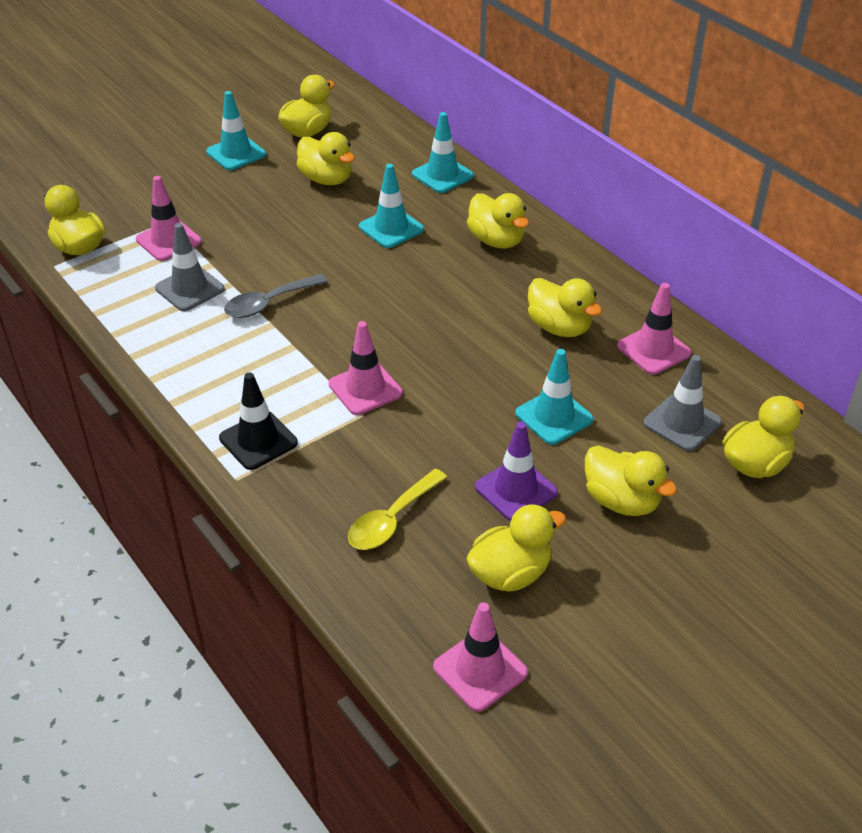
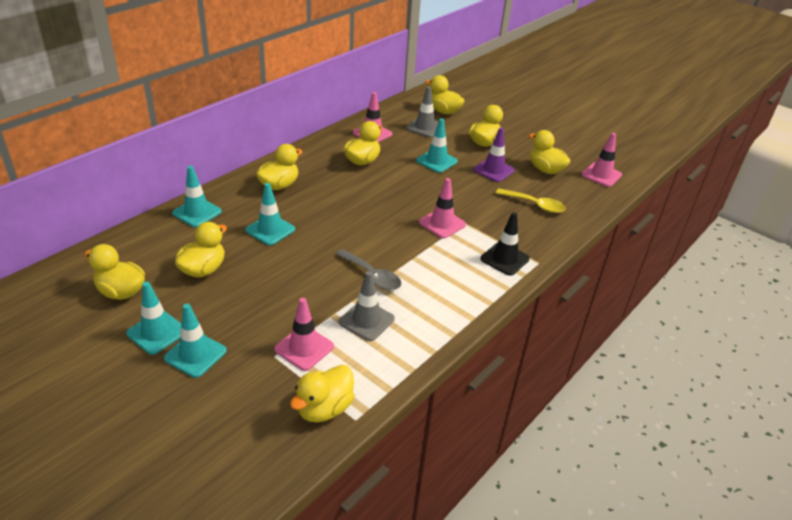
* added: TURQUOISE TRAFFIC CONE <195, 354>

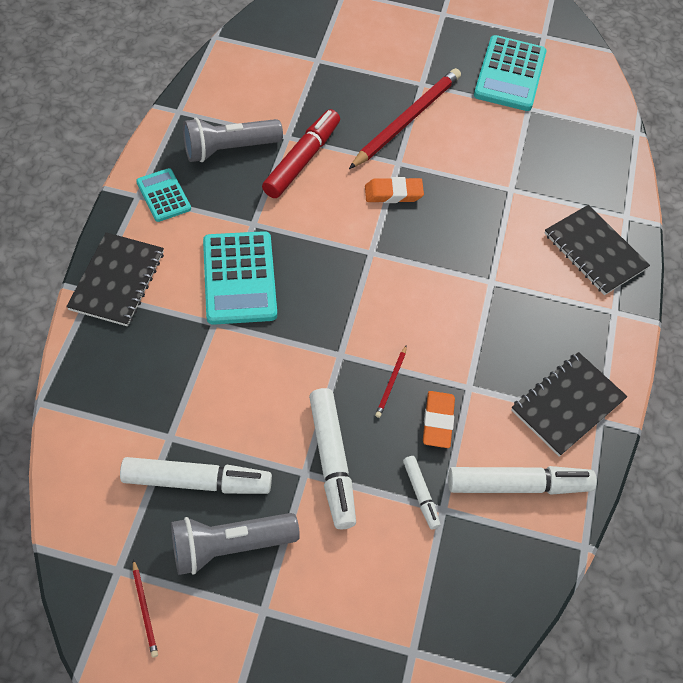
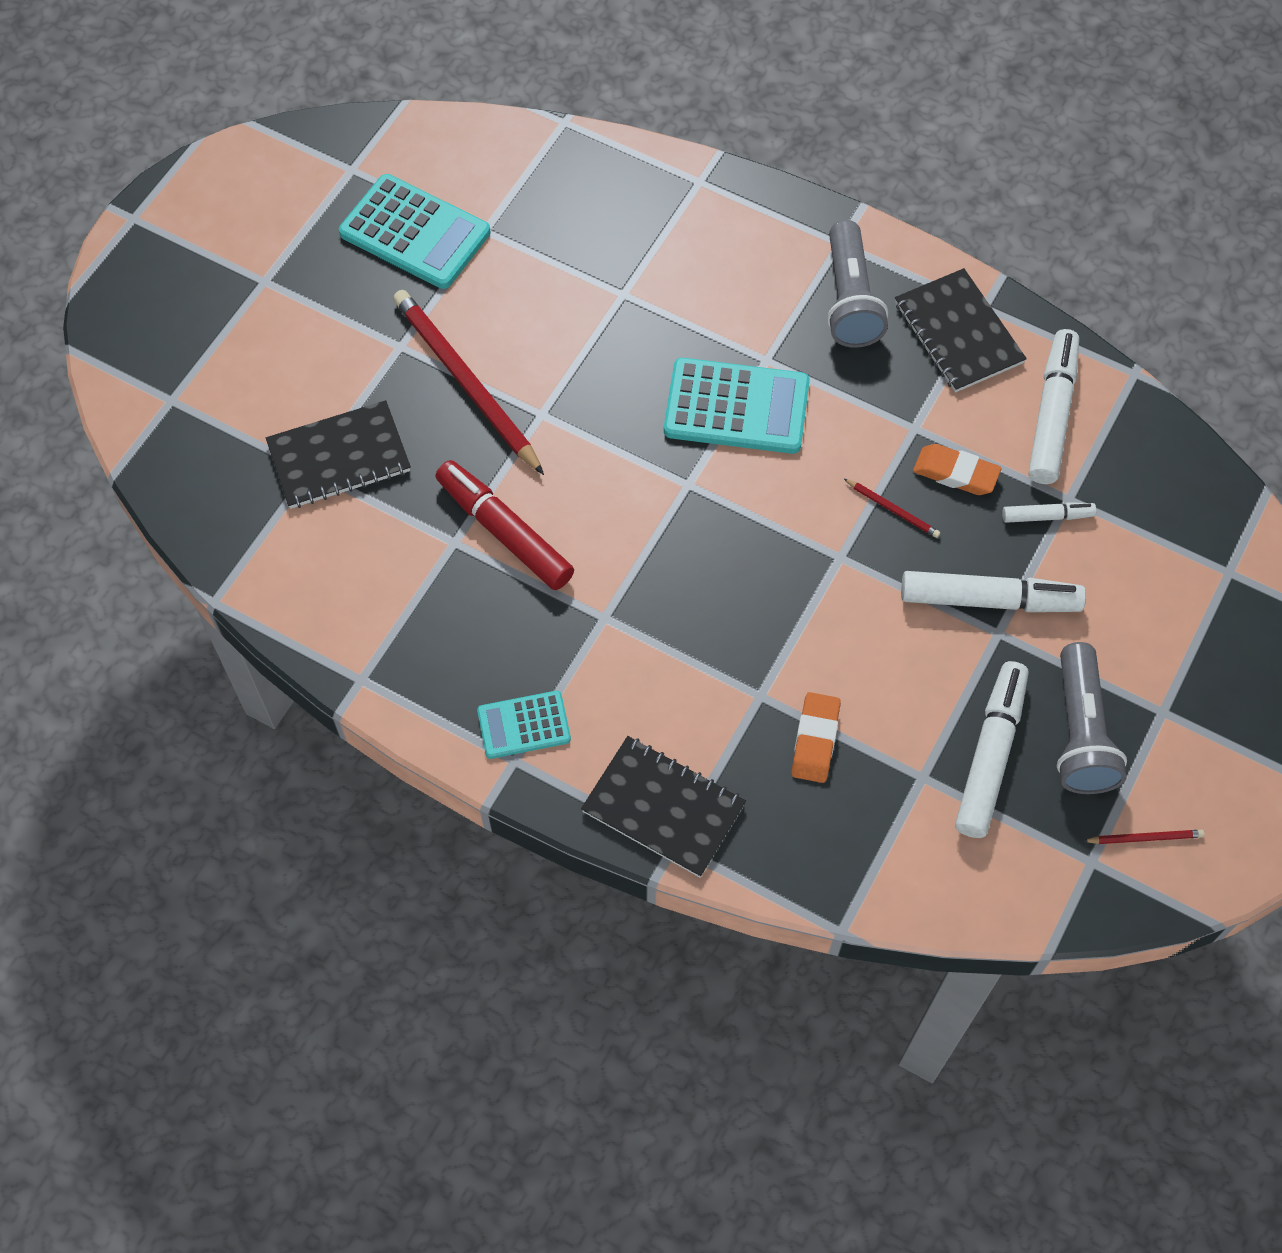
* moved: GREY FLASHLIGHT <229, 149> to <850, 300>
* moved: ORANGE ERASER <393, 194> to <815, 740>
* moved: BLACK NOTEBOOK <595, 251> to <339, 457>
* moved: TURQUOISE CALCULATOR <239, 278> to <736, 407>

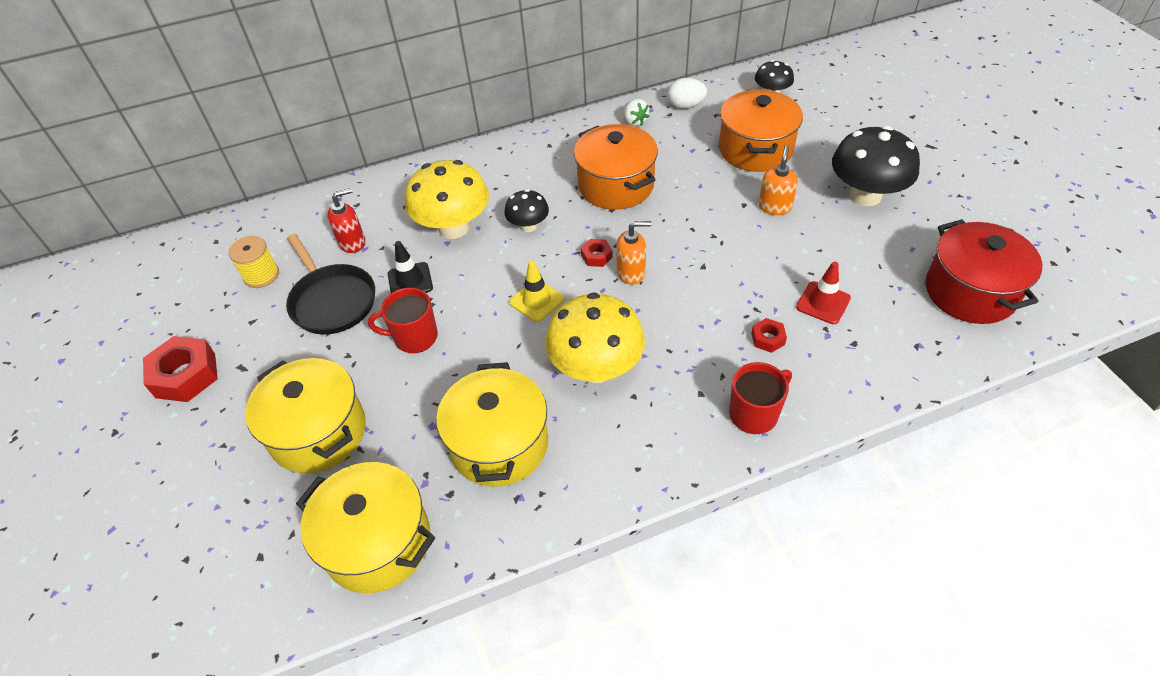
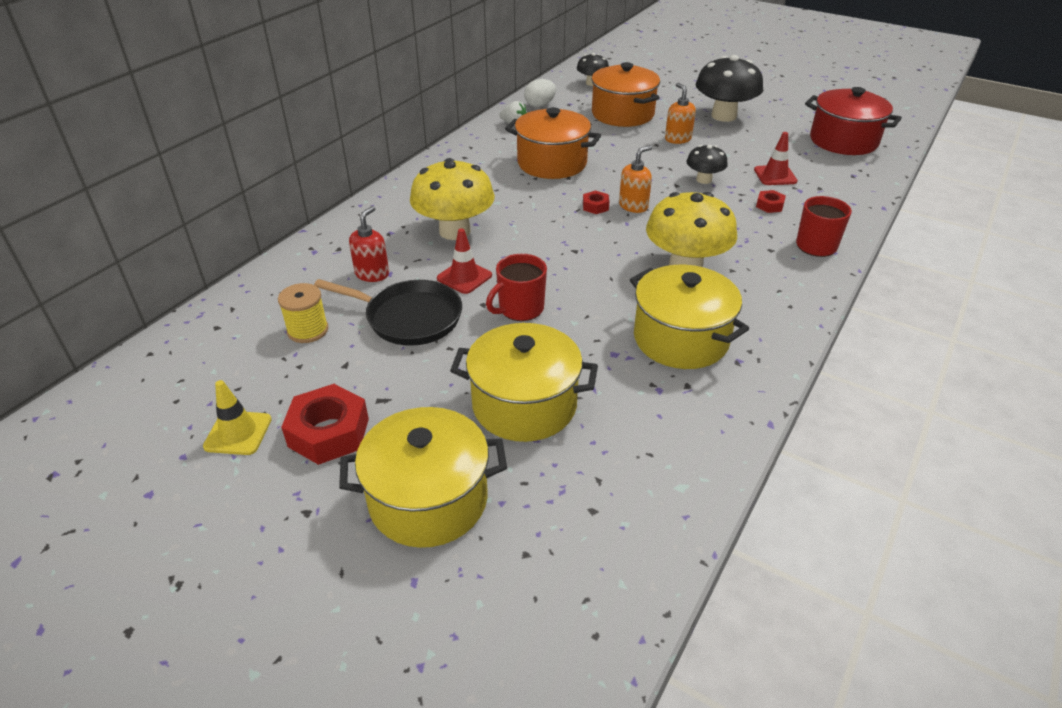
* moved: BLACK MUSHROOM <528, 226> to <704, 180>
* recoloured: BLACK TRAFFIC CONE <410, 281> to RED TRAFFIC CONE <464, 277>
* moved: YELLOW TRAFFIC CONE <536, 301> to <238, 433>
* moved: YELLOW POT <378, 542> to <428, 500>

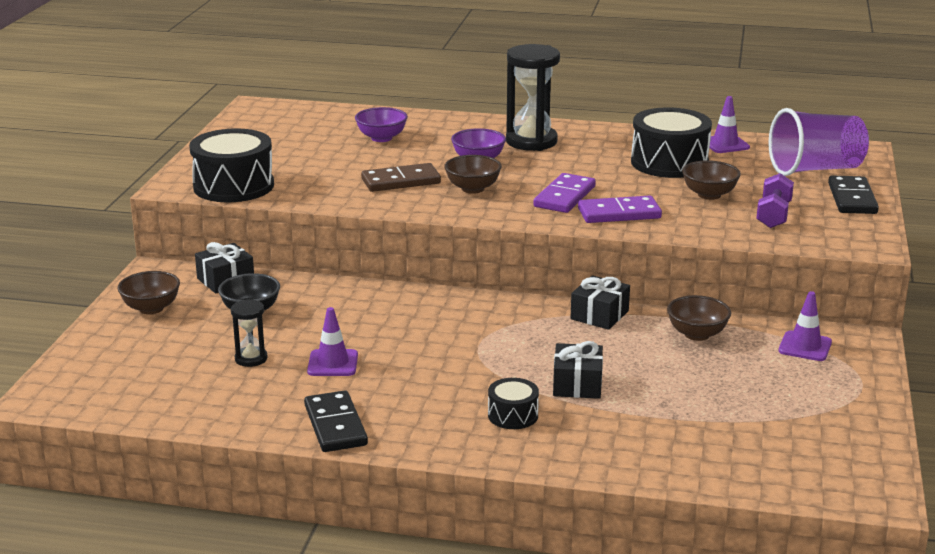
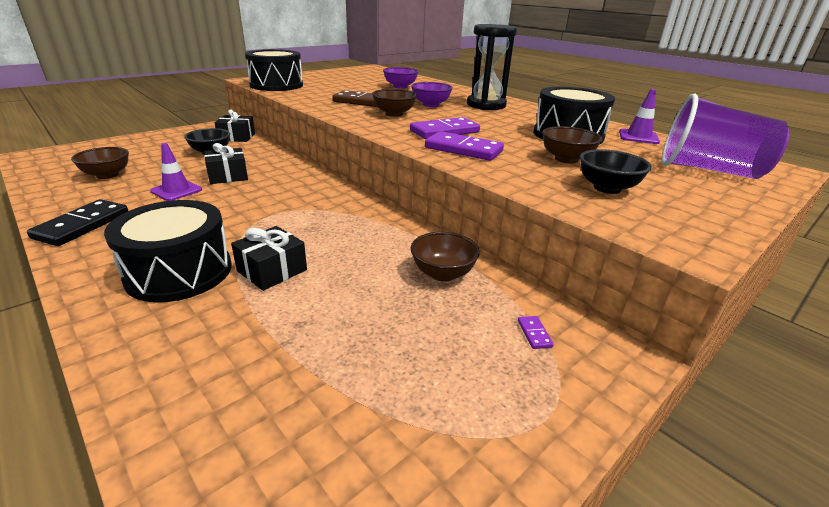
* replaced: PURPLE DUMBBELL <773, 215> to BLACK BOWL <607, 188>
* removed: BLACK DOMINO <852, 199>
* moved: BROWN BOWL <151, 308> to <107, 175>
* moved: BLACK GIFT <599, 315> to <228, 176>
* replaced: PURPLE TRAFFIC CONE <805, 346> to PURPLE DOMINO <534, 334>
* removed: BLACK HOURGLASS <251, 359>
* resized: BLACK DRUM <513, 415> = <179, 272> x1.95

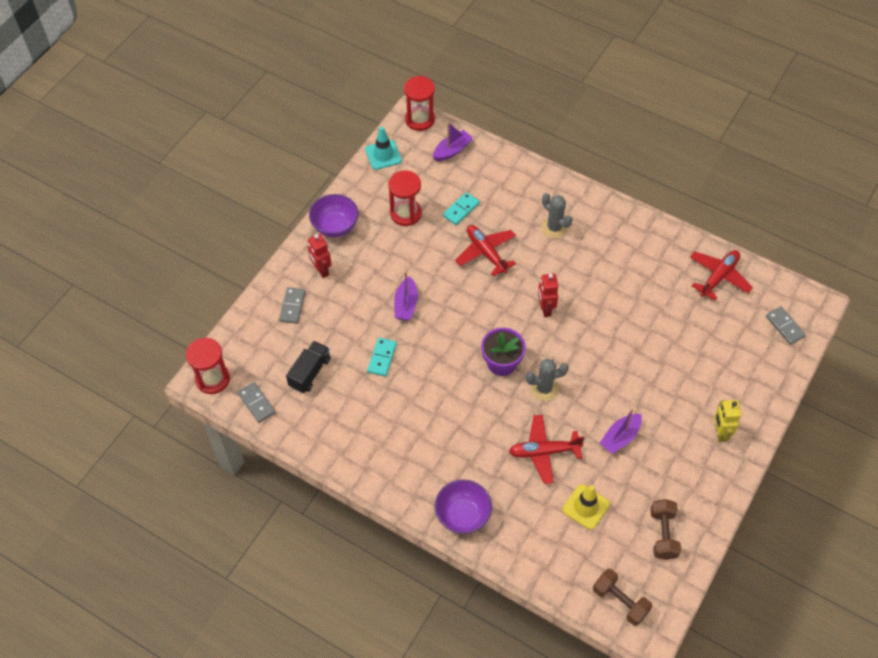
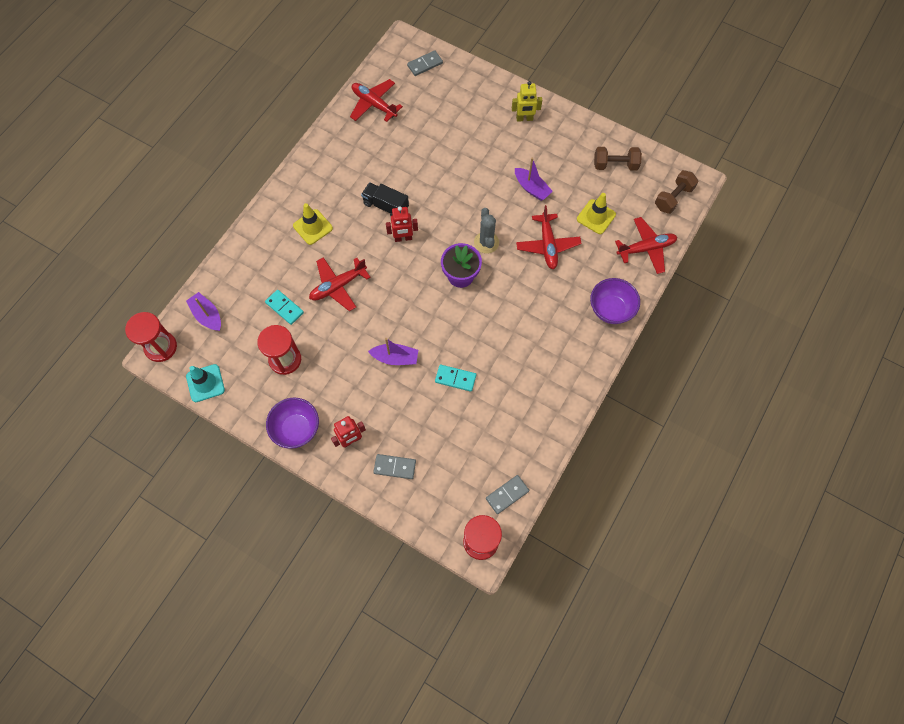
* replaced: GREY CACTUS <554, 228> to YELLOW TRAFFIC CONE <313, 227>
* moved: BLACK TRUCK <310, 372> to <386, 206>
* added: RED PLANE <646, 248>

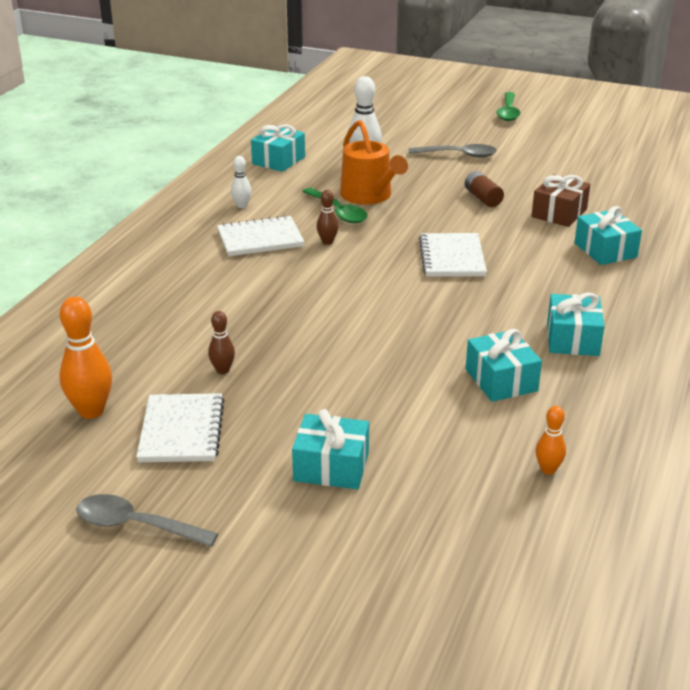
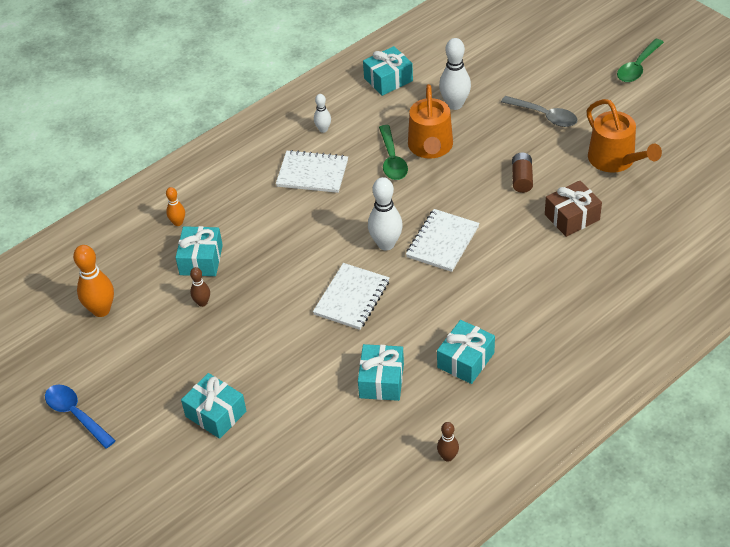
* moved: BROWN BOWLING PIN <327, 242> to <448, 457>
* moved: TURQUOISE GIFT <605, 250> to <201, 260>
* moved: WHITE NOTEBOOK <181, 430> to <351, 298>
* moved: ORANGE BOWLING PIN <548, 469> to <178, 223>
* recoloured: GREY SPOON <136, 525> to BLUE SPOON <76, 414>
* added: ORANGE WATERING CAN <615, 160>
* added: WHITE BOWLING PIN <386, 244>

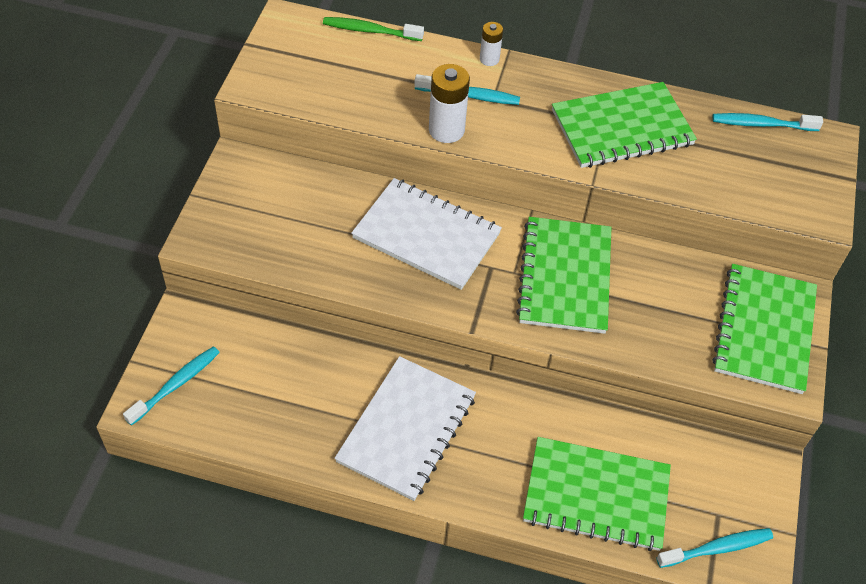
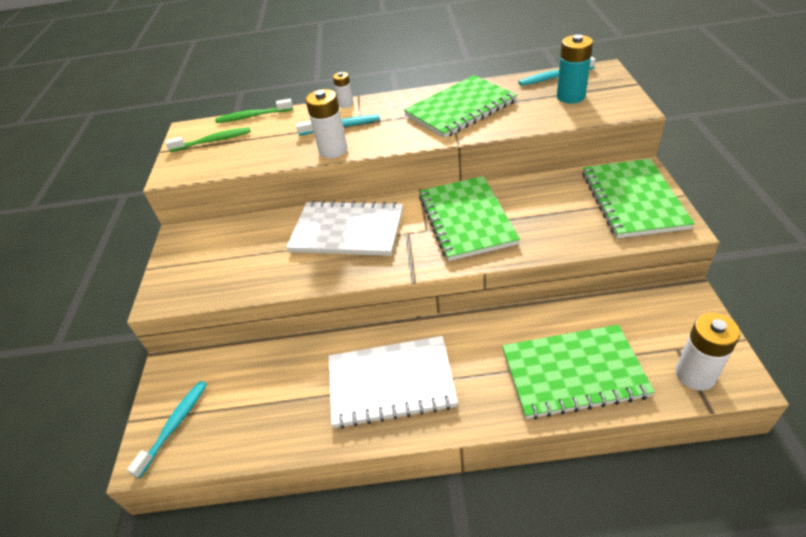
* turned: WHITE NOTEBOOK <406, 429> = <391, 383> 75 degrees clockwise
* replaced: TURQUOISE TOOTHBRUSH <717, 548> to WHITE BATTERY <695, 375>
* added: TURQUOISE BATTERY <570, 96>
* added: GREEN TOOTHBRUSH <213, 141>

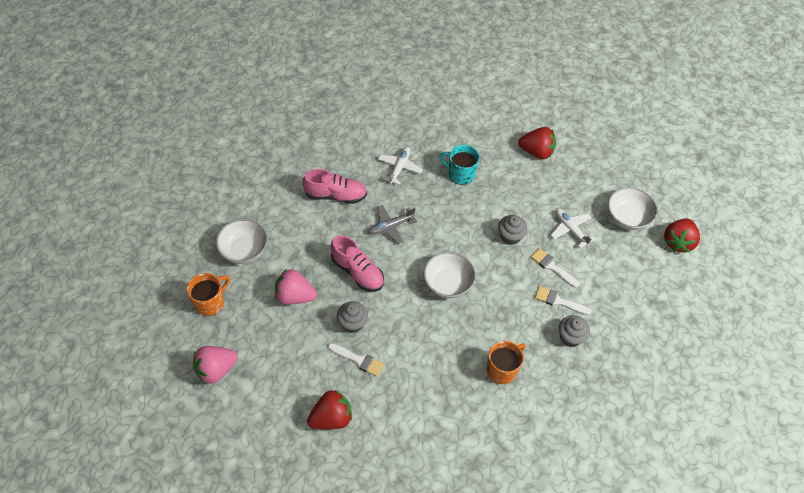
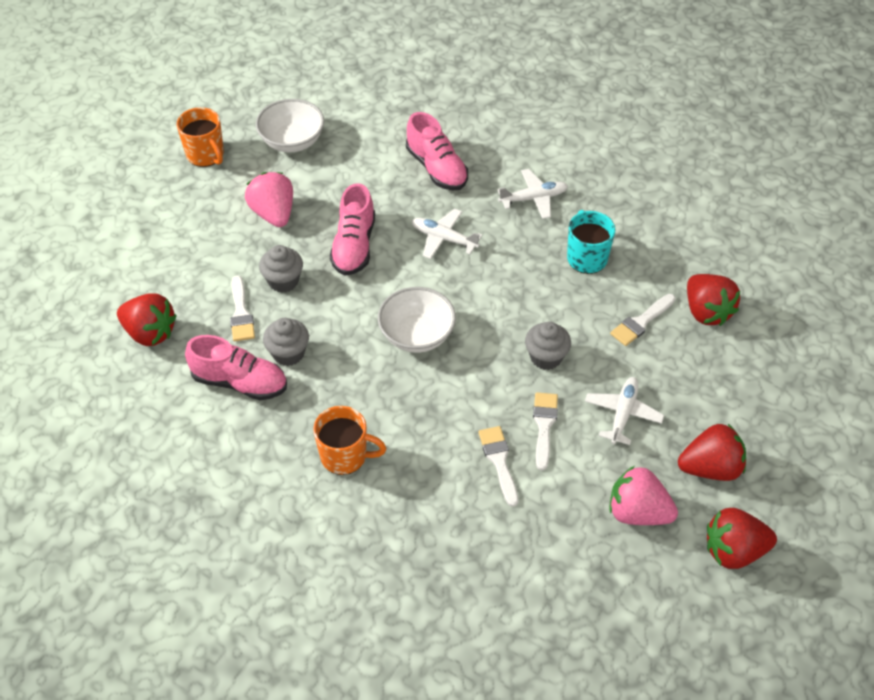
* replaced: WHITE BOWL <627, 217> to RED STRAWBERRY <710, 468>
* recoloured: GREY PLANE <391, 226> to WHITE PLANE <443, 238>
* turned: ORANGE MUG <210, 302> = <206, 155> 45 degrees clockwise
* moved: GREY CUPCAKE <570, 337> to <288, 353>
* moved: PINK STRAWBERRY <216, 369> to <637, 512>
* added: WHITE BRUSH <641, 322>
* added: PINK SHOE <240, 382>

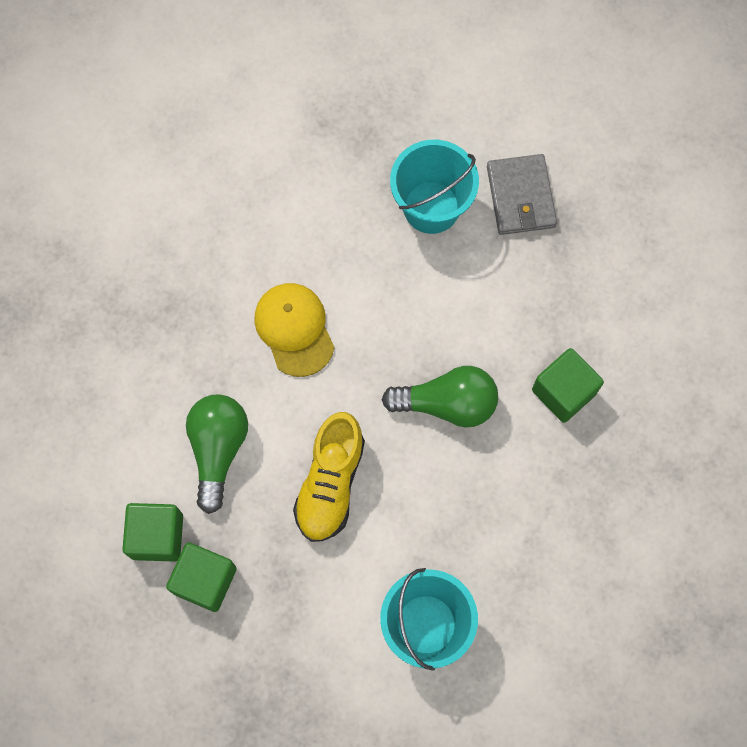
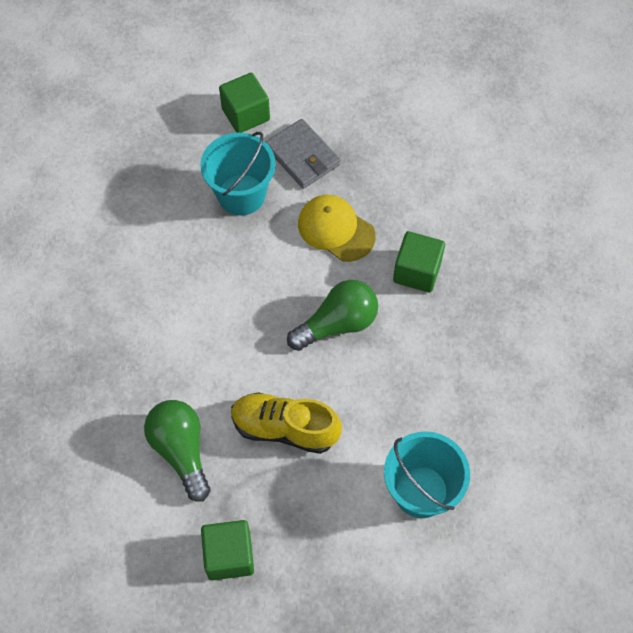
* moved: YELLOW CAP <294, 329> to <336, 229>
* turned: YELLOW SHOE <330, 484> = <284, 428> 120 degrees clockwise
* moved: GREEN CUBE <157, 536> to <245, 114>

